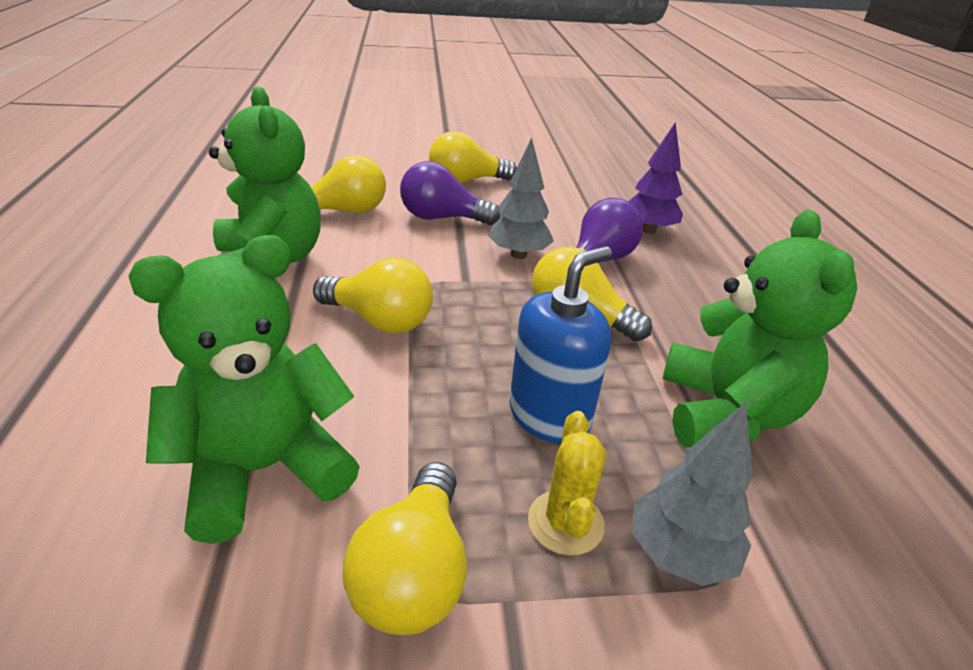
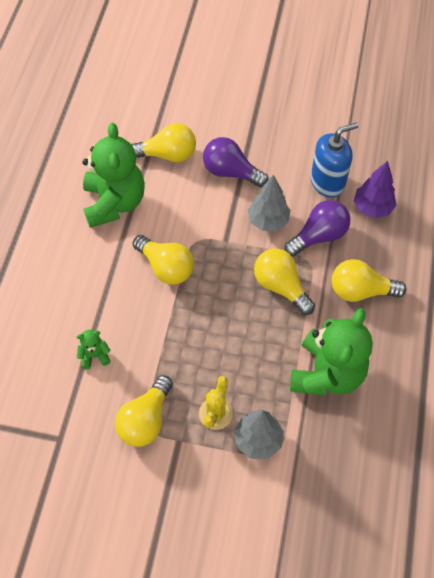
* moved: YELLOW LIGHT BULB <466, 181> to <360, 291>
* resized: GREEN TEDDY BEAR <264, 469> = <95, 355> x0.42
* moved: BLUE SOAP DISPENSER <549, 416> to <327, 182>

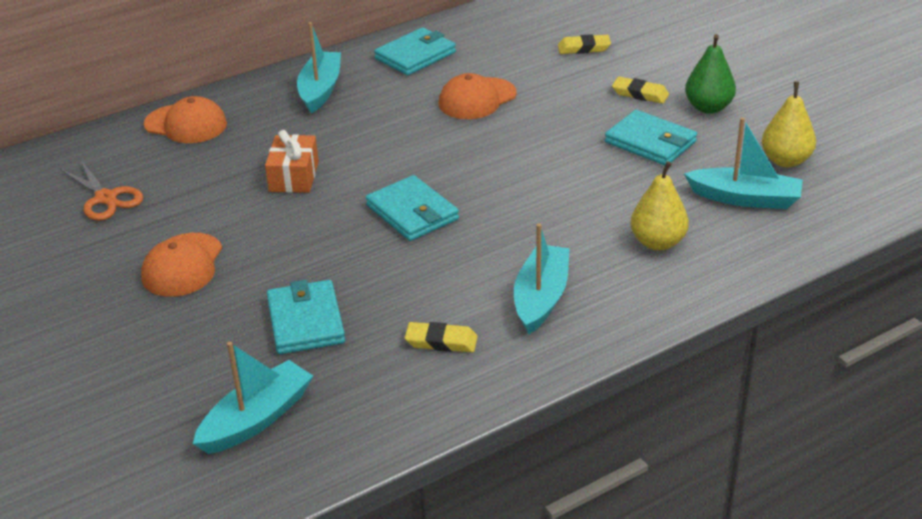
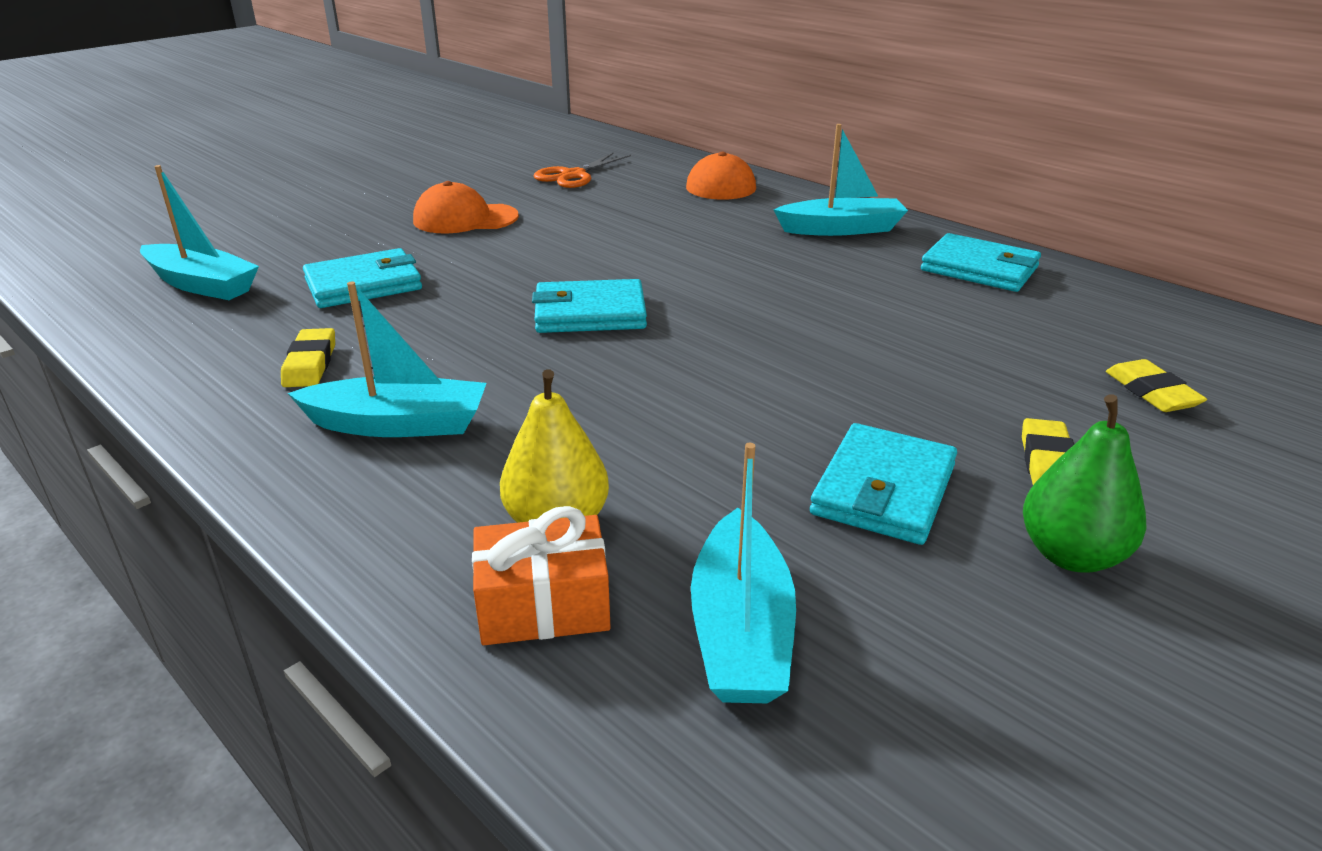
* removed: ORANGE CAP <477, 99>
* removed: YELLOW PEAR <786, 160>
* moved: ORANGE GIFT <294, 176> to <543, 605>
* turned: TURQUOISE WALLET <412, 212> = <590, 313> 45 degrees clockwise

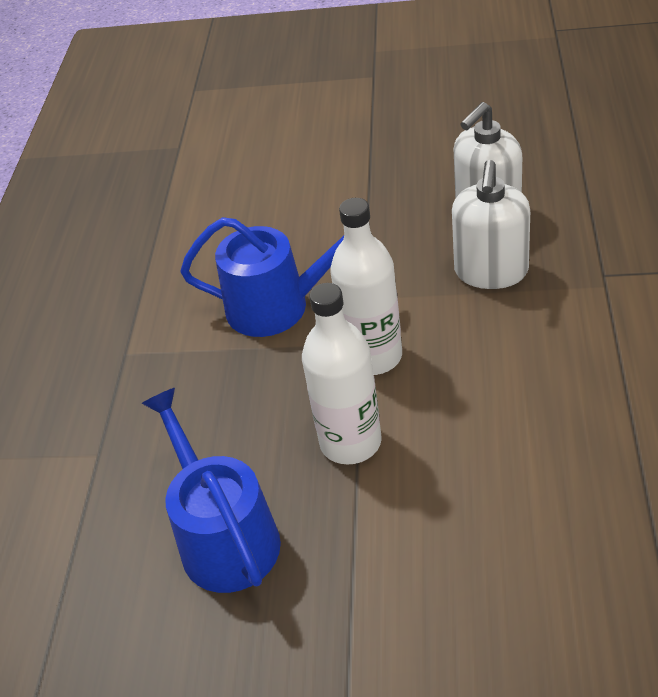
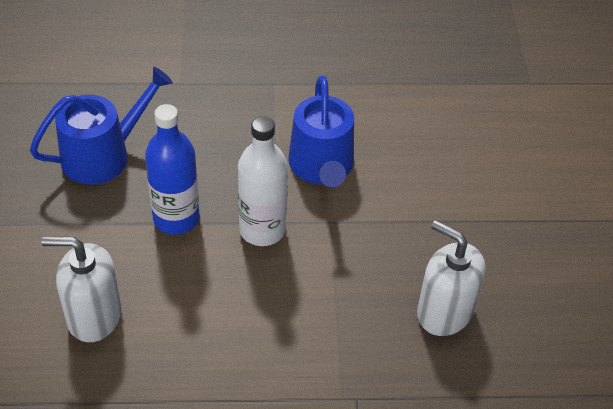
* moved: WHITE SOAP DISPENSER <491, 271> to <94, 316>
* recoloured: WHITE BOTTLE <350, 442> to BLUE BOTTLE <176, 218>

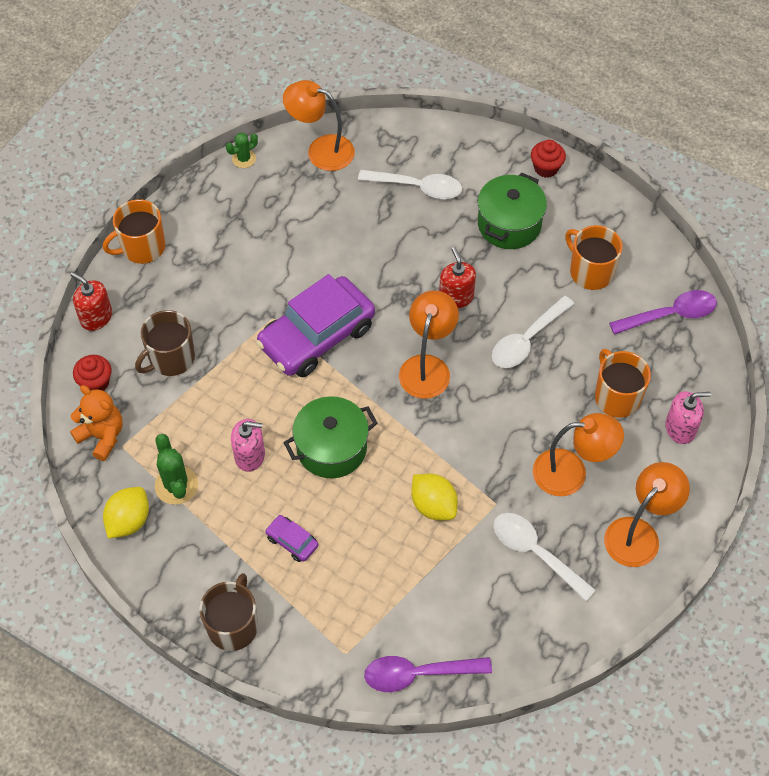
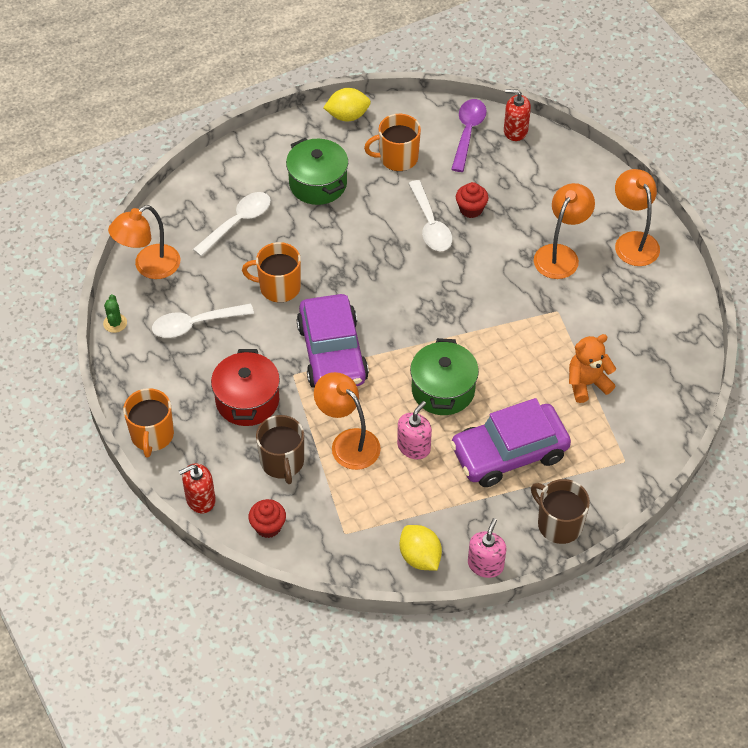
* moved: RED CUPCAKE <546, 168> to <471, 209>
* moved: RED SOAP DISPENSER <456, 297> to <515, 131>
* moved: ORANGE LAMP <427, 367> to <348, 442>
* moved: ORANGE MUG <616, 397> to <278, 287>
* moved: ORANGE TEDDY BEAR <102, 436> to <587, 383>
* moved: PINK SOAP DISPENSER <680, 428> to <485, 565>
* removed: GREEN CACTUS <176, 485>
* moved: YELLOW LEMON <433, 505> to <347, 116>
* moved: WHITE SPOON <535, 553> to <195, 324>
* resized: PURPLE CAR <292, 541> = <509, 453> x2.39
* removed: PURPLE SPOON <418, 674>
* added: RED POT <247, 400>

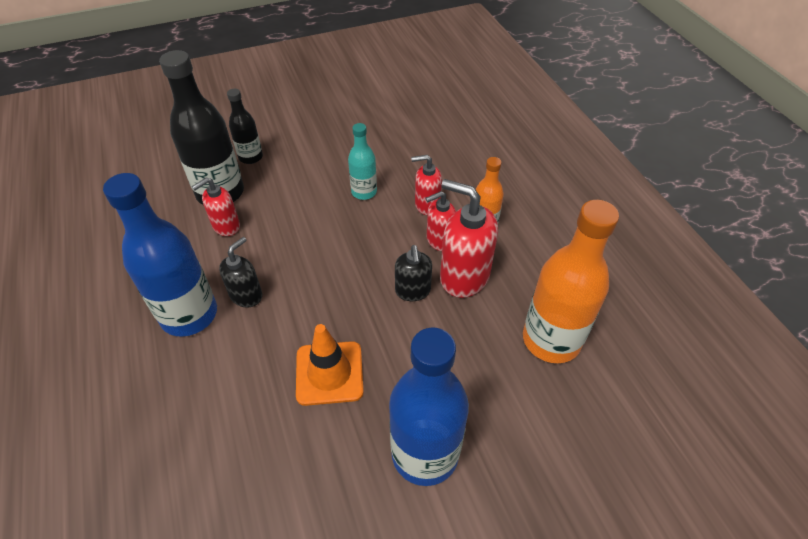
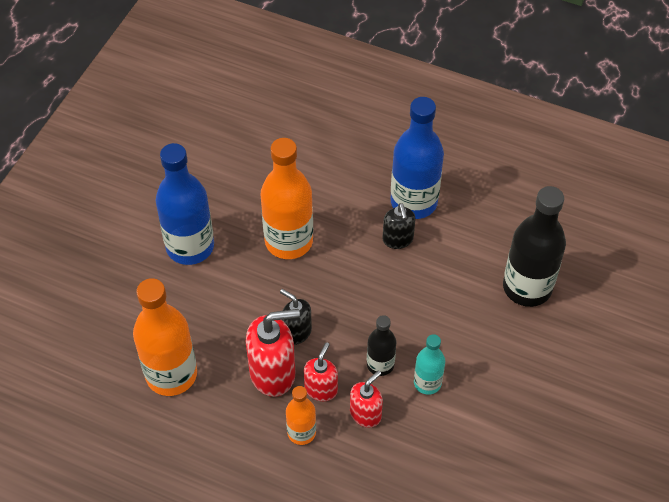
* moved: BLACK BOTTLE <250, 157> to <380, 364>
* removed: RED SOAP DISPENSER <226, 226>
* replaced: ORANGE TRAFFIC CONE <329, 373> to ORANGE BOTTLE <289, 241>

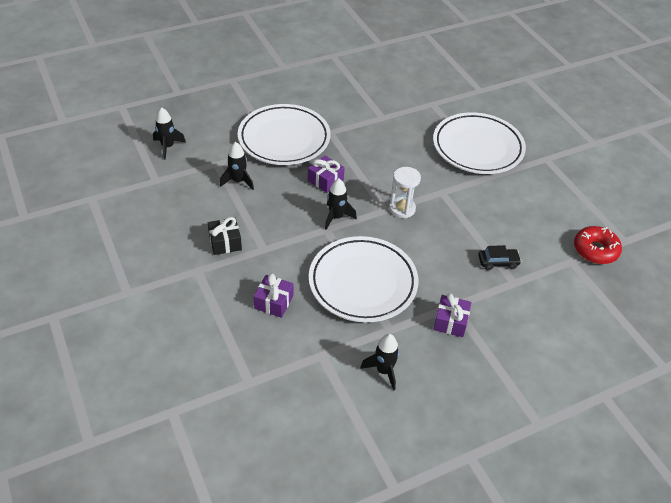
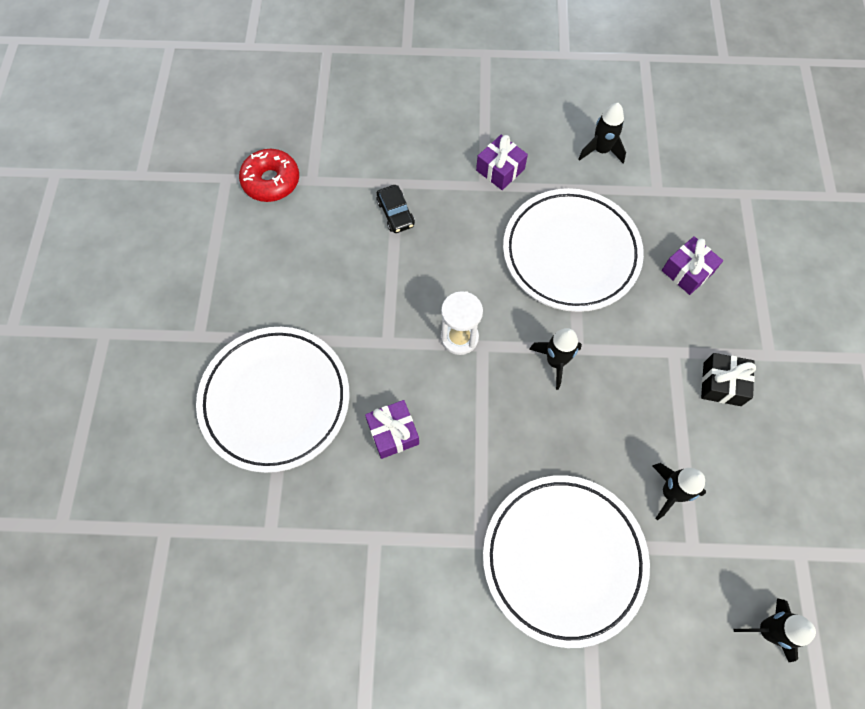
* moved: PURPLE GIFT <325, 180> to <393, 433>
* turned: BLACK CAR <498, 262> = <395, 213> 135 degrees counterclockwise

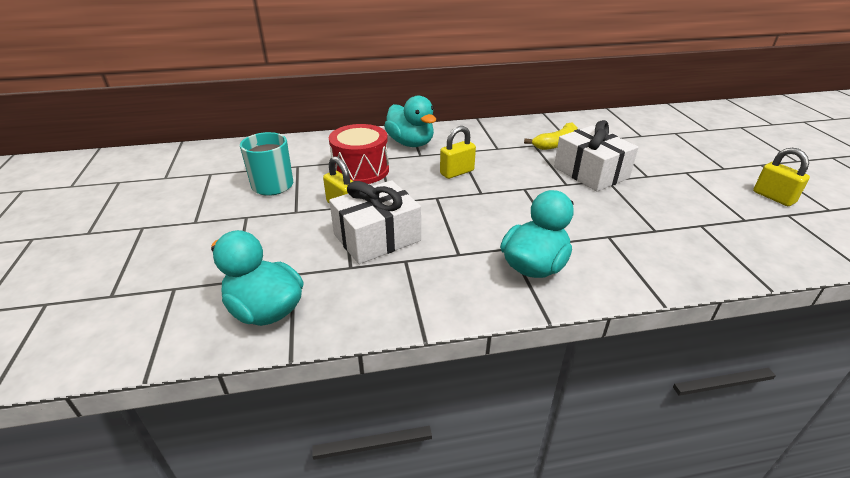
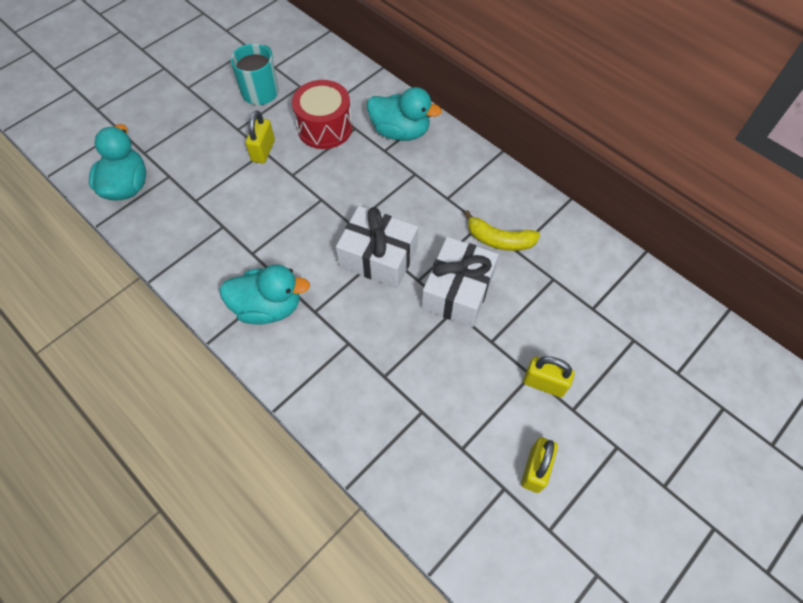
* turned: TURQUOISE DUCK <411, 143> = <400, 132> 90 degrees counterclockwise
* moved: YELLOW PADLOCK <457, 172> to <544, 383>
* moved: WHITE GIFT <377, 237> to <378, 257>

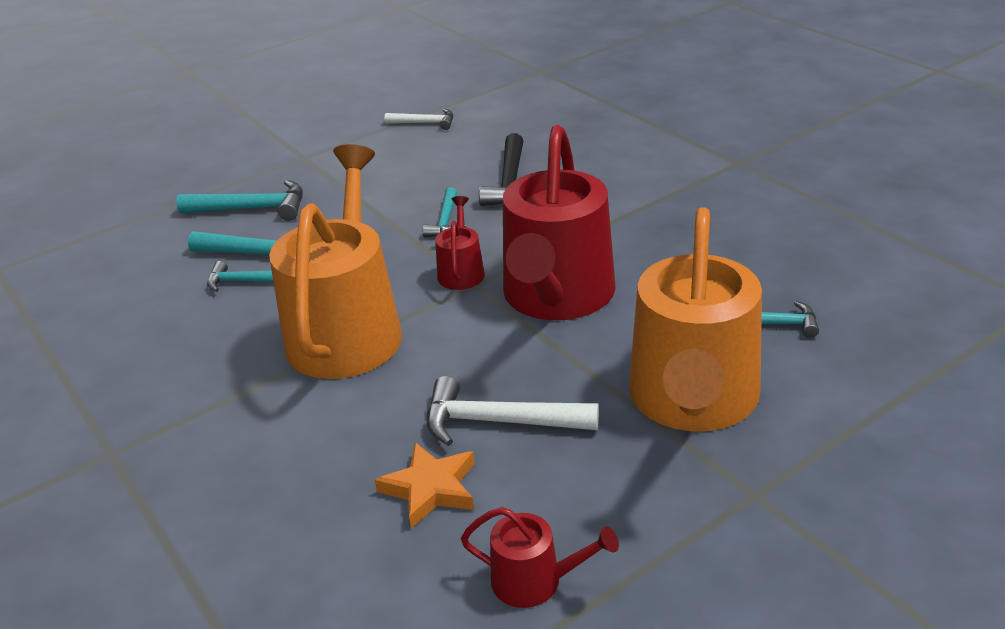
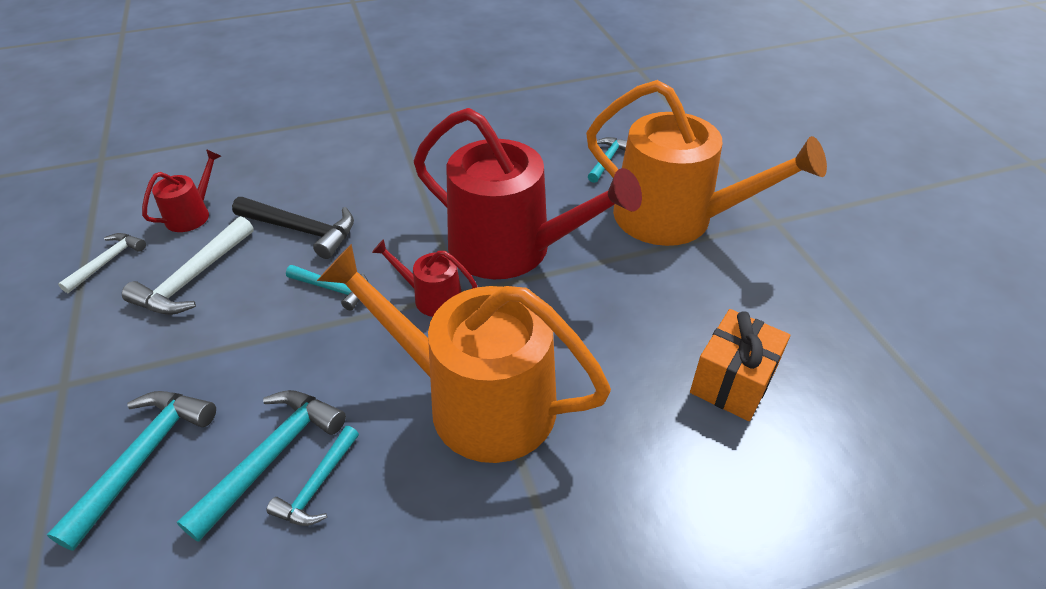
* moved: WHITE HAMMER <499, 422> to <194, 278>
* replaced: ORANGE STAR <430, 489> to ORANGE GIFT <732, 382>
* moved: RED WATERING CAN <535, 581> to <192, 215>

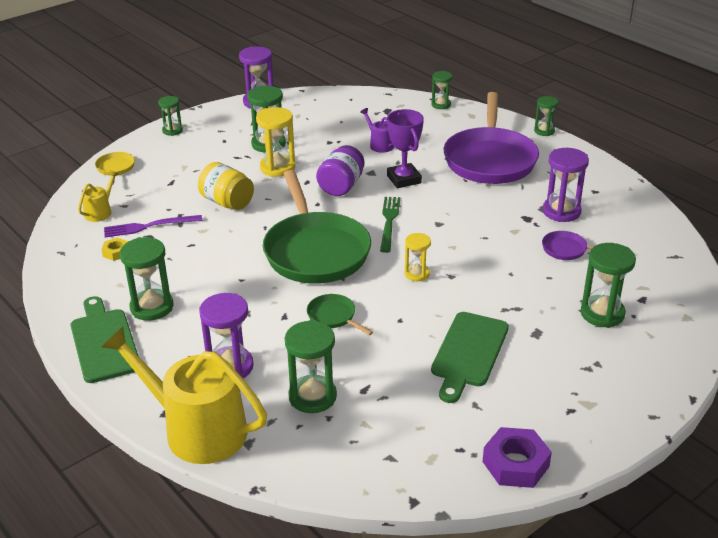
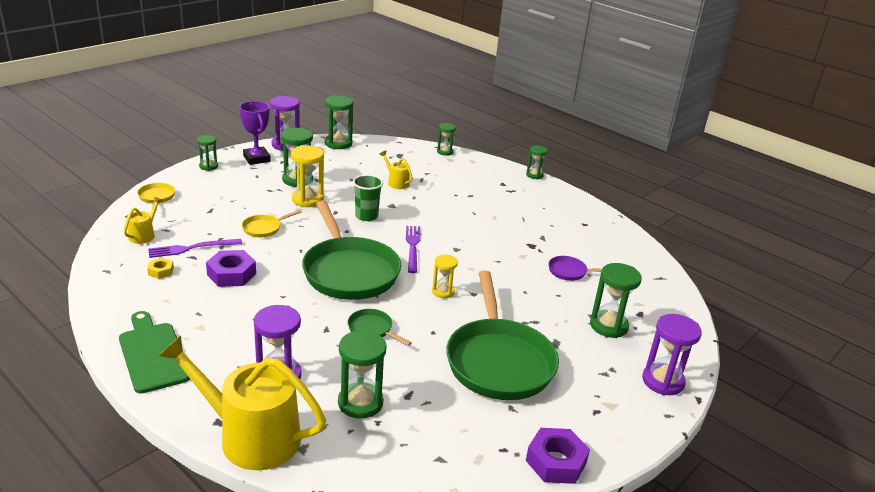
* removed: PURPLE PAN <490, 159>
* recoloured: PURPLE WATERING CAN <379, 144> to YELLOW WATERING CAN <396, 182>
* moved: PURPLE TROPHY <404, 179> to <257, 159>
* replaced: PURPLE JAR <341, 186> to GREEN CUP <366, 216>
* moved: PURPLE HOURGLASS <561, 211> to <663, 381>
* replaced: YELLOW JAR <227, 202> to YELLOW PAN <264, 228>
* recoloured: GREEN FORK <389, 222> to PURPLE FORK <412, 247>
* moved: GREEN HOURGLASS <152, 307> to <338, 143>
* replaced: GREEN CUTTING BOARD <468, 353> to GREEN PAN <498, 361>
* added: PURPLE NUT <231, 274>

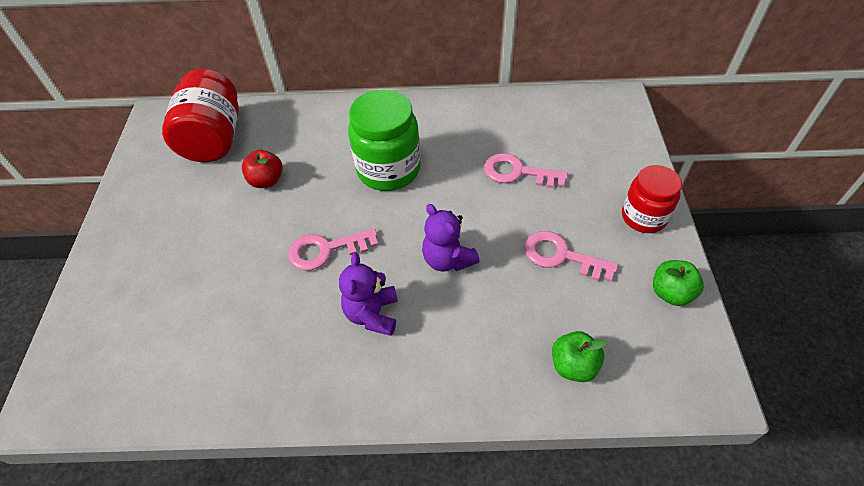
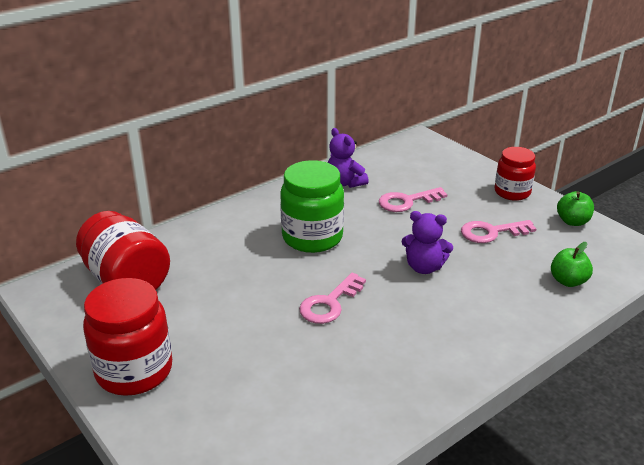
* removed: RED APPLE <266, 180>
* moved: PURPLE TEDDY BEAR <372, 314> to <345, 183>
* added: RED JAR <134, 371>

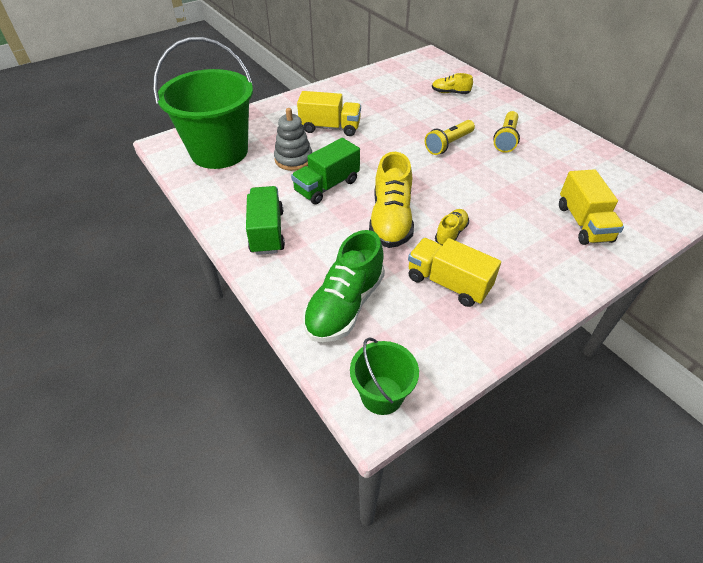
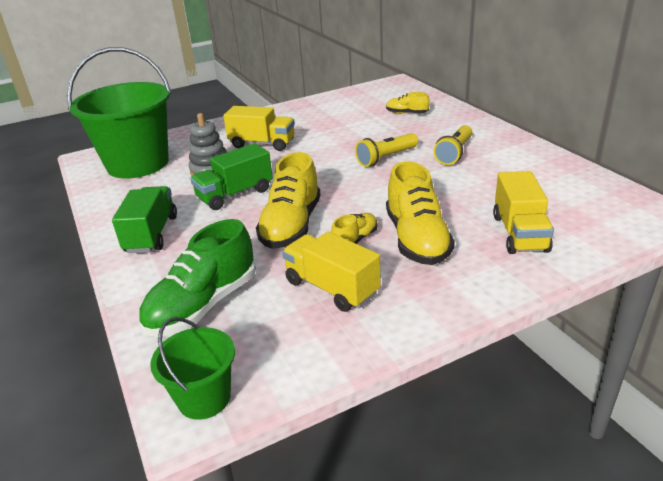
* added: YELLOW SHOE <417, 239>

